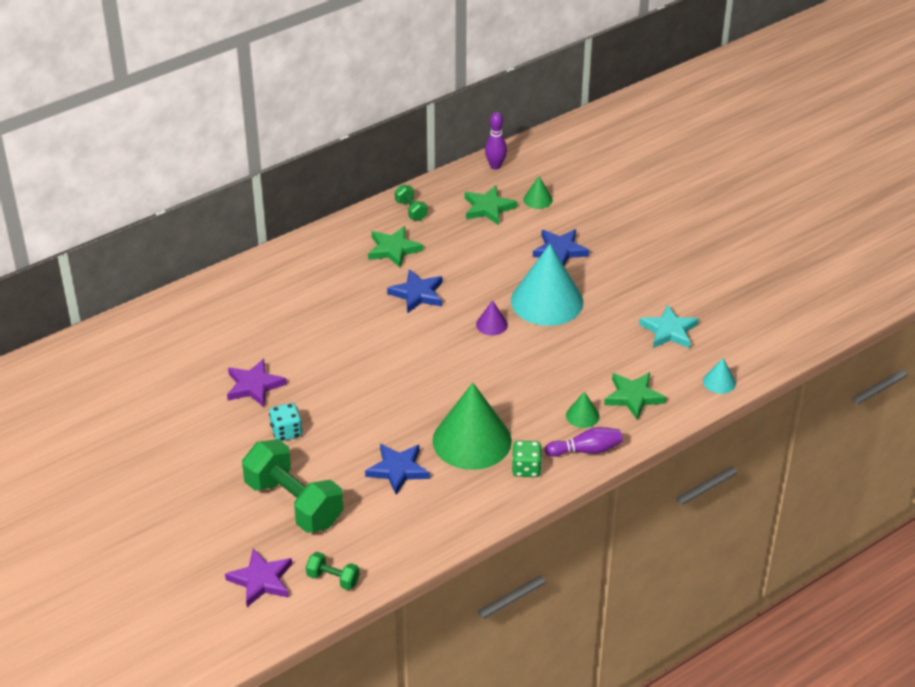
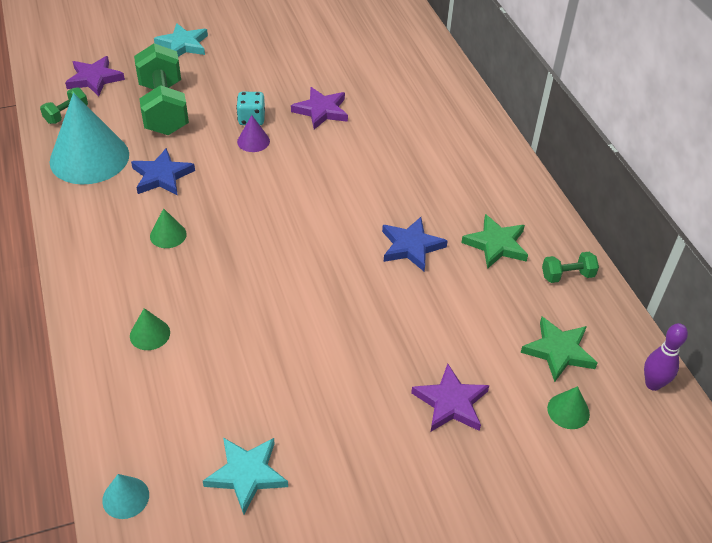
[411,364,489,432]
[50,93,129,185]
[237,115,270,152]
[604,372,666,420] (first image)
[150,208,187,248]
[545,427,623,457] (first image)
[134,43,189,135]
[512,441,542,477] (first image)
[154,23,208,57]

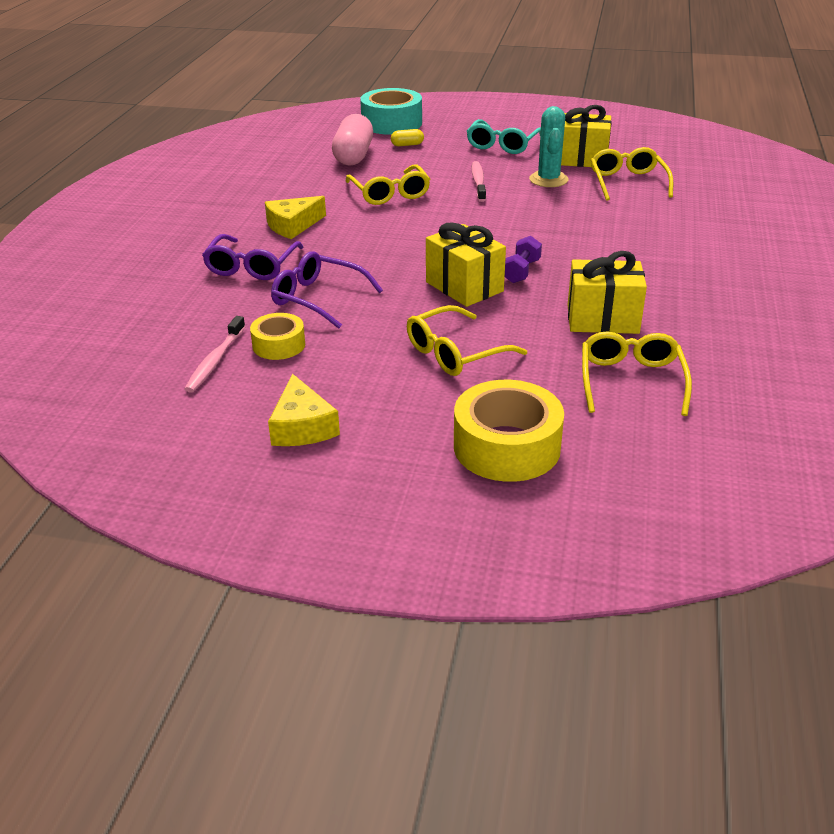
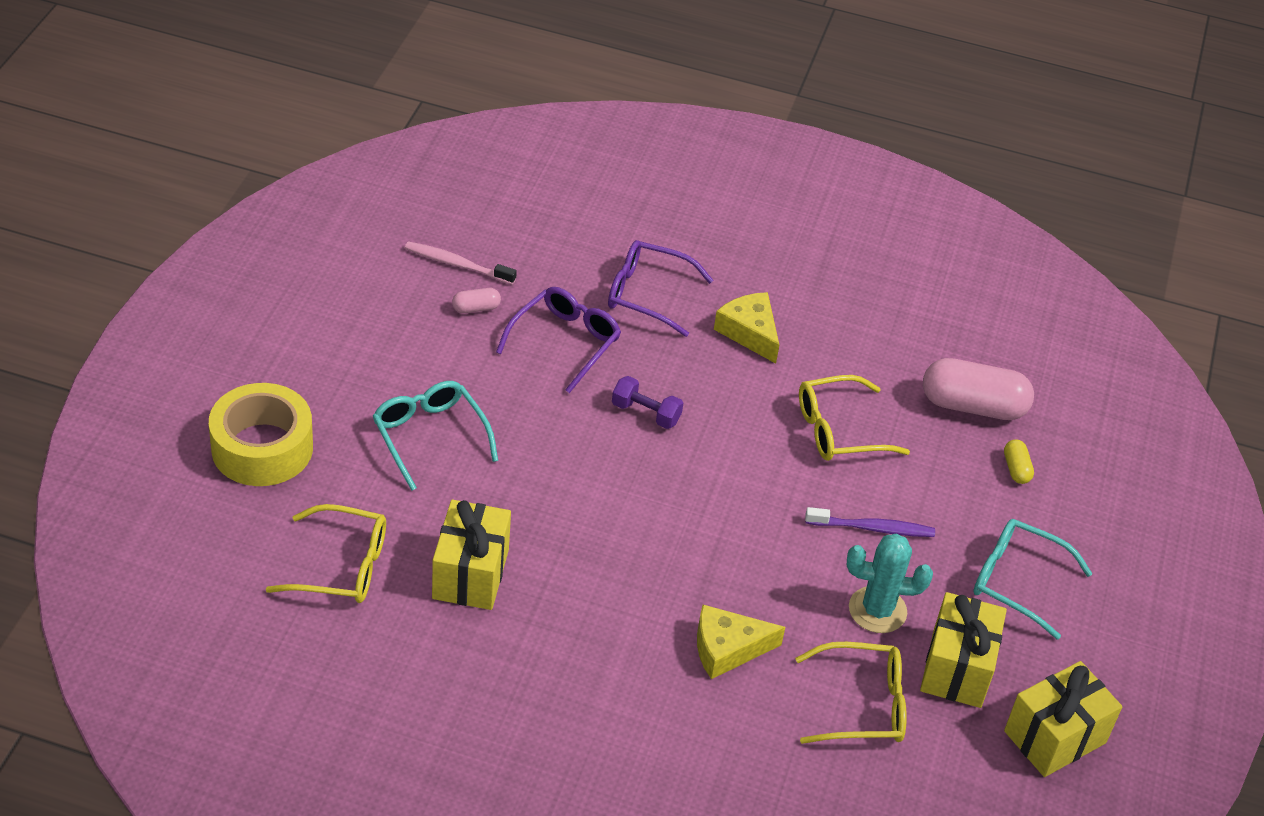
[360,88,422,135] (first image)
[805,507,935,537]
[1004,661,1122,777]
[612,376,683,429]
[373,381,498,491]
[452,288,501,313]
[697,605,785,679]

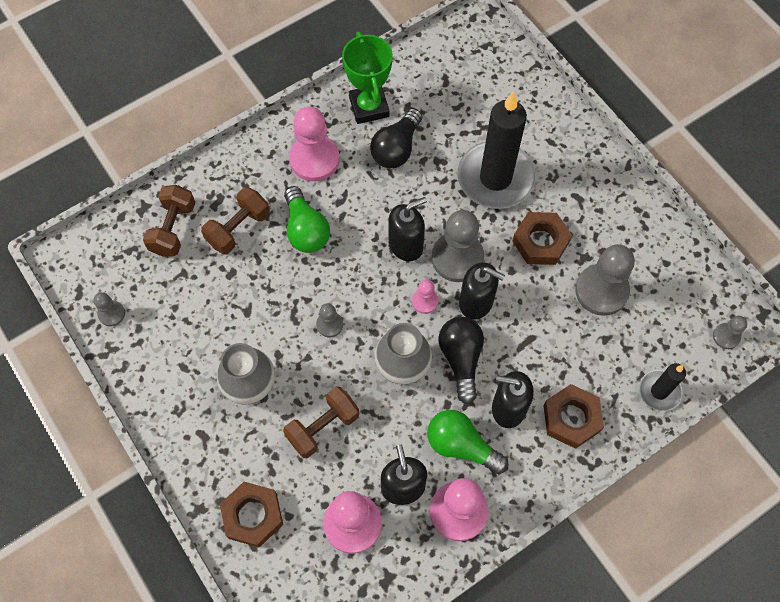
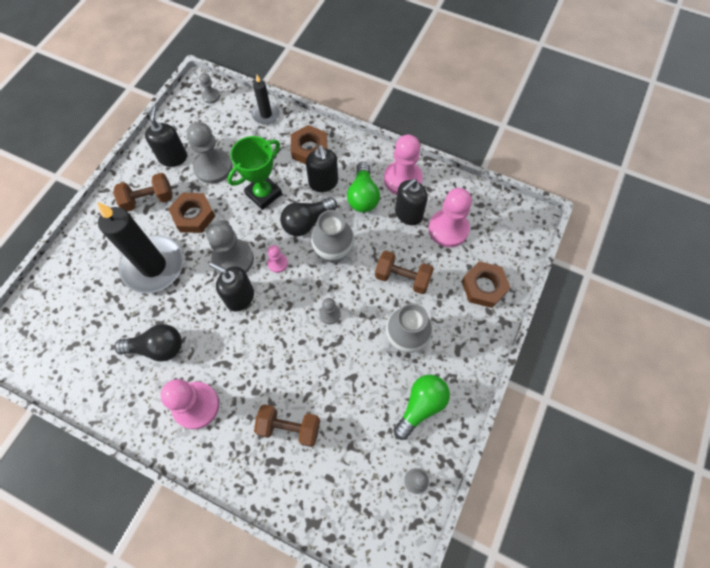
[228,136,282,210]
[113,173,172,212]
[393,375,450,440]
[145,106,187,167]

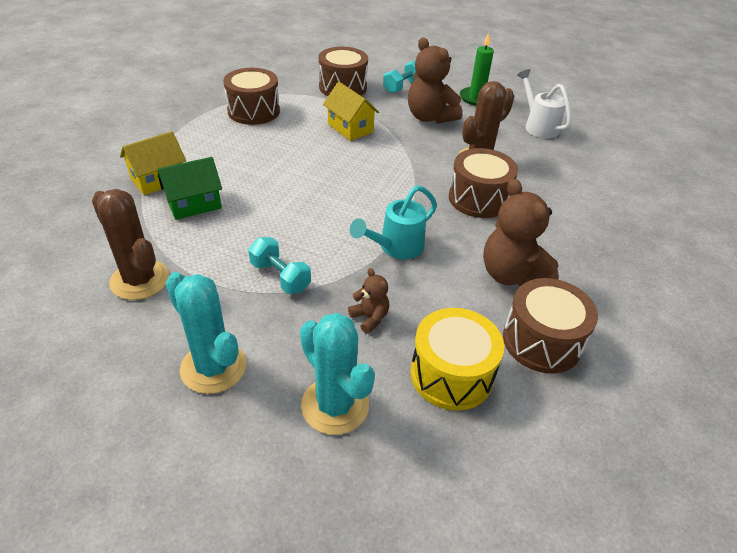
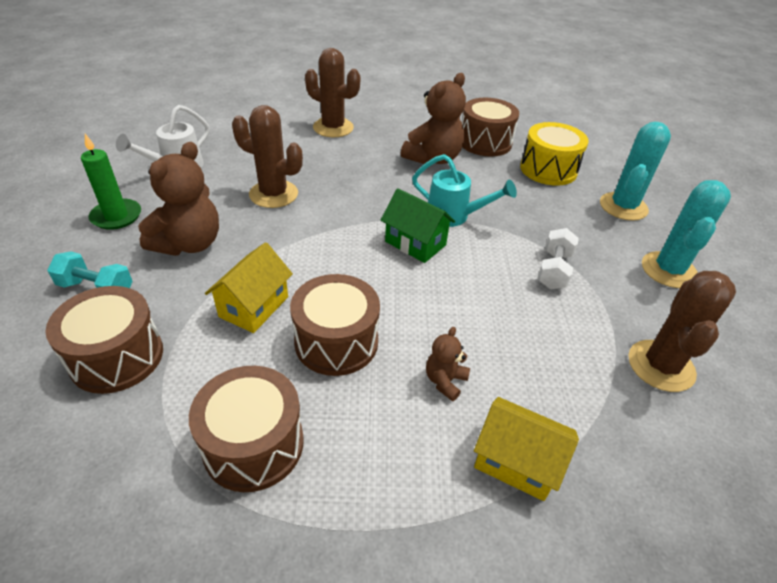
[290,274,380,376]
[381,188,455,263]
[537,228,579,289]
[426,327,470,401]
[305,48,360,137]

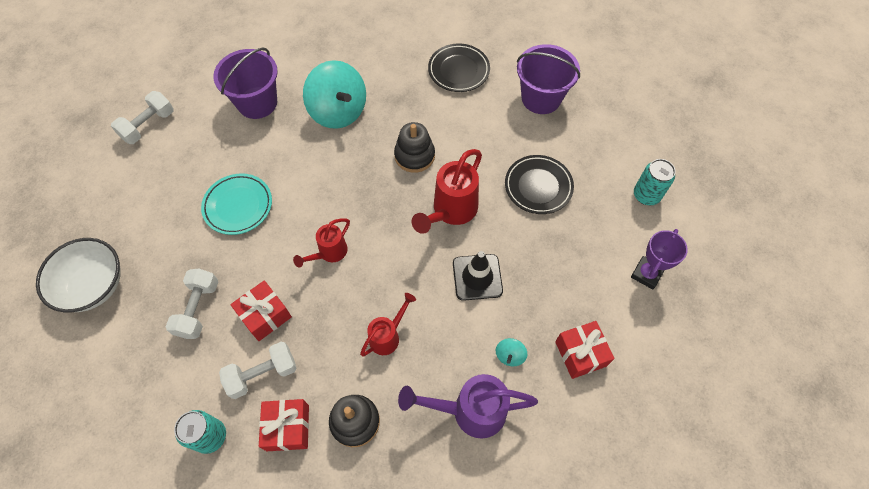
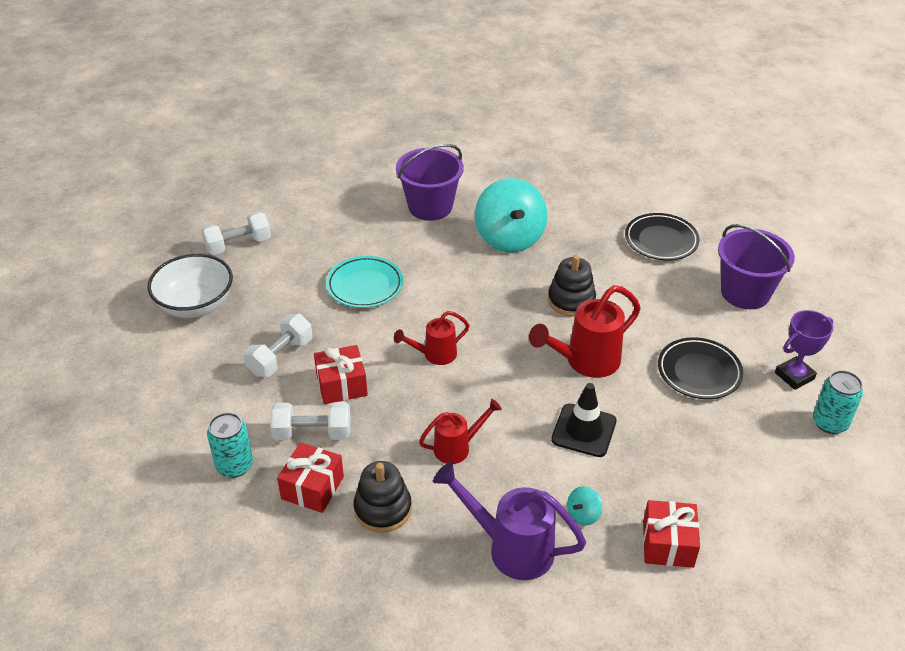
[201,211,271,255]
[775,310,833,390]

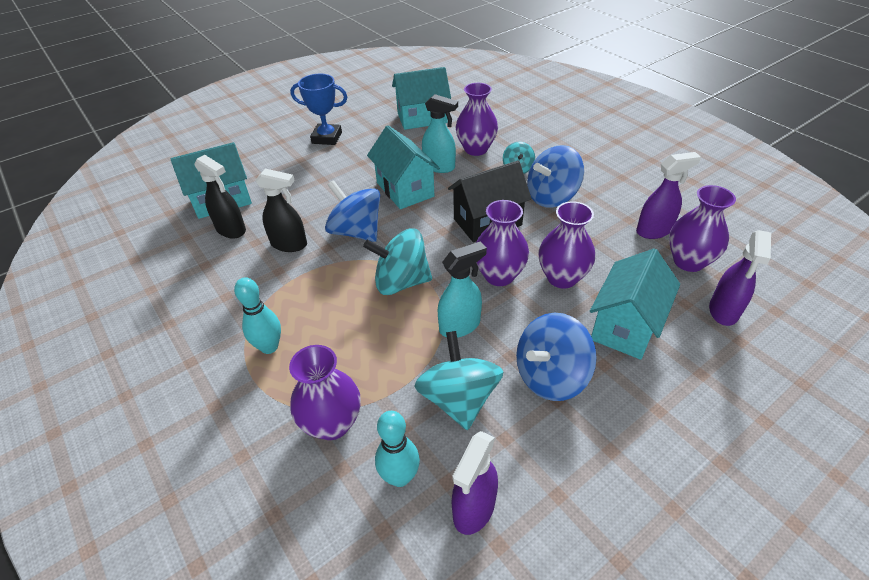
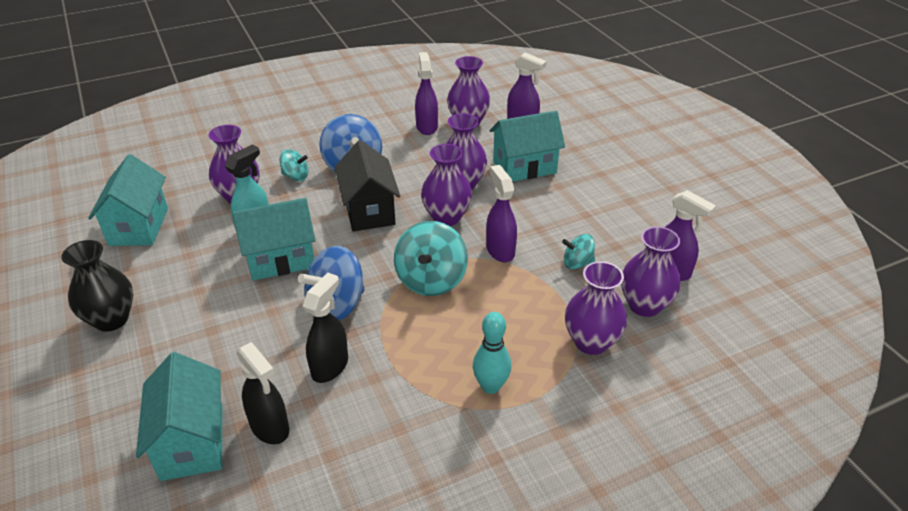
[61,240,133,332]
[236,342,289,444]
[486,165,517,262]
[490,111,565,182]
[516,313,597,401] (first image)
[562,234,595,269]
[621,227,681,317]

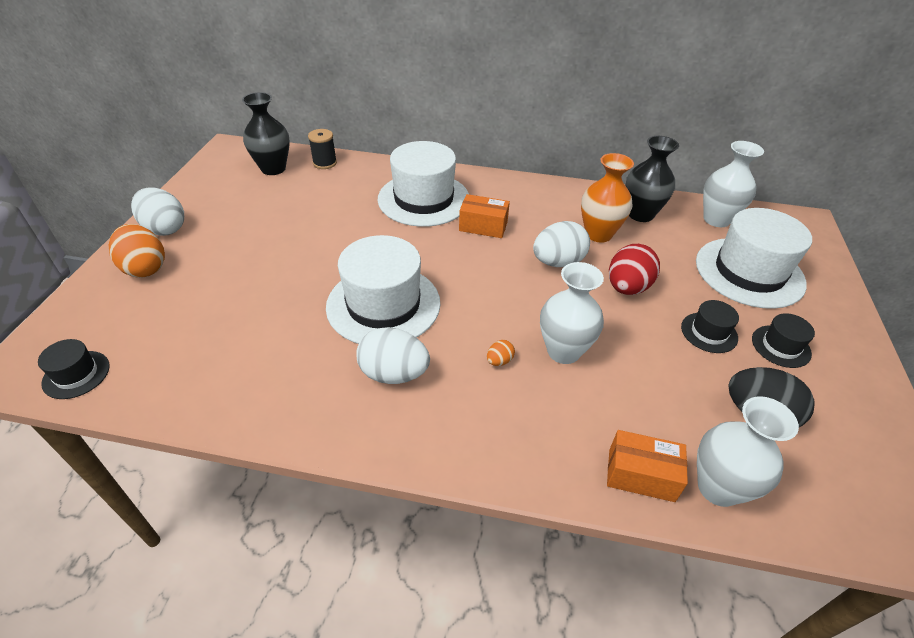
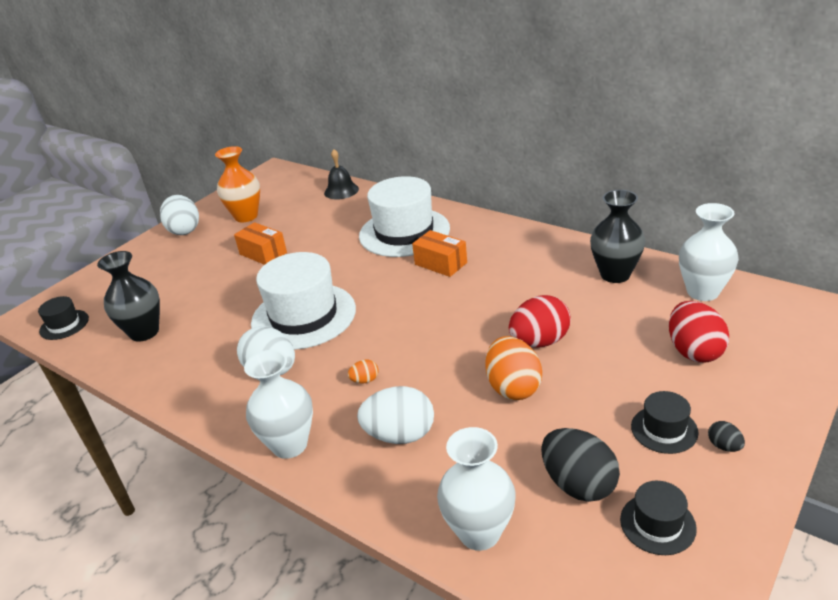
[97,251,160,342]
[324,149,359,200]
[215,146,260,222]
[669,301,729,362]
[357,386,434,444]
[485,336,542,400]
[244,350,313,459]
[620,481,697,555]
[234,222,287,265]
[708,421,745,452]

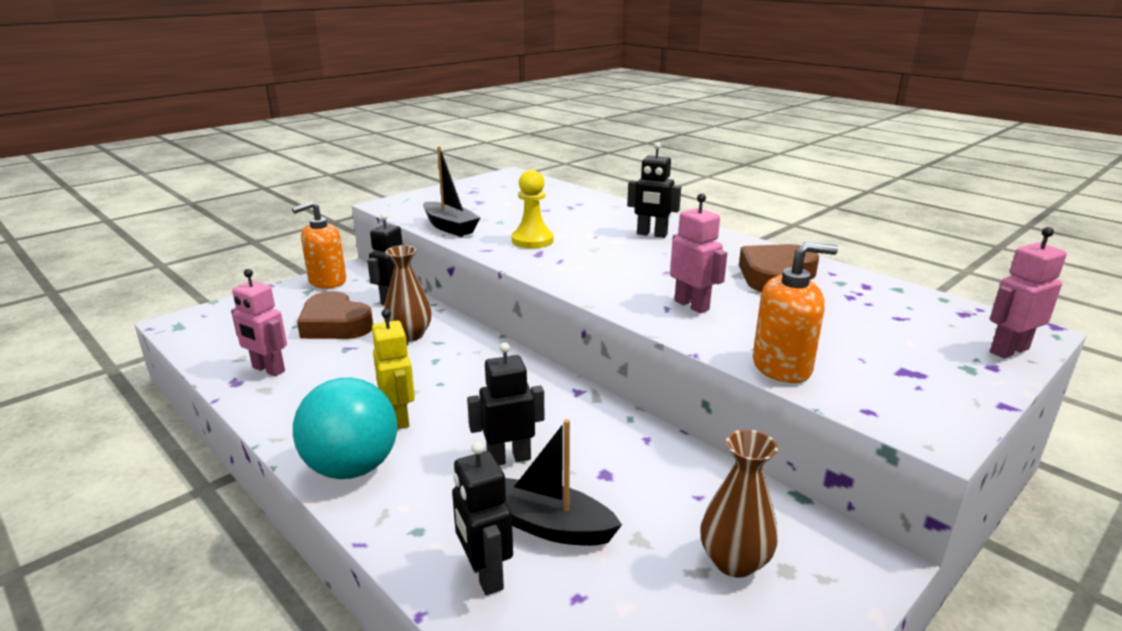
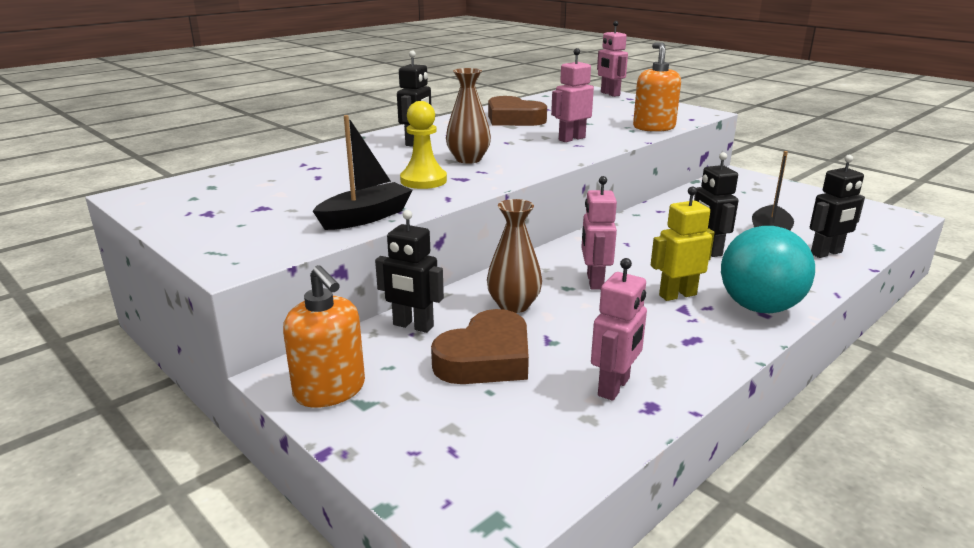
[446,68,491,164]
[581,176,617,290]

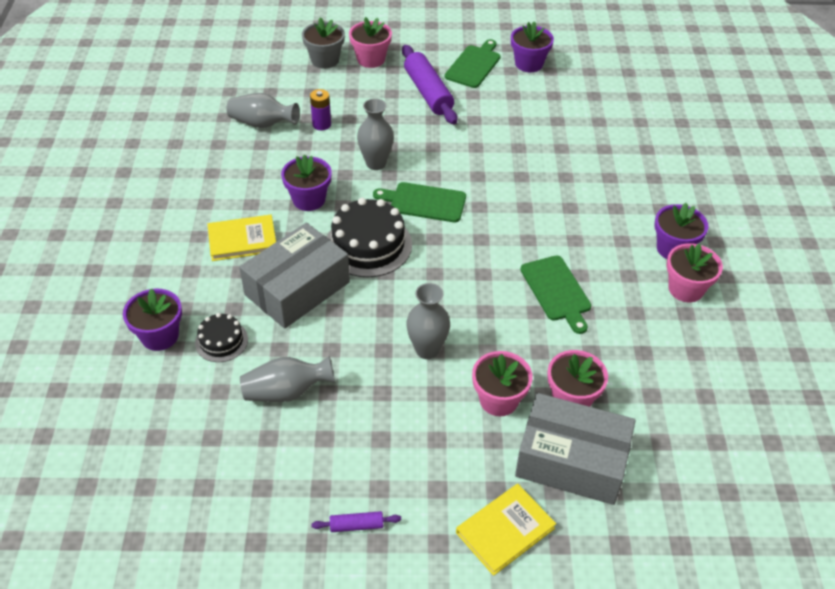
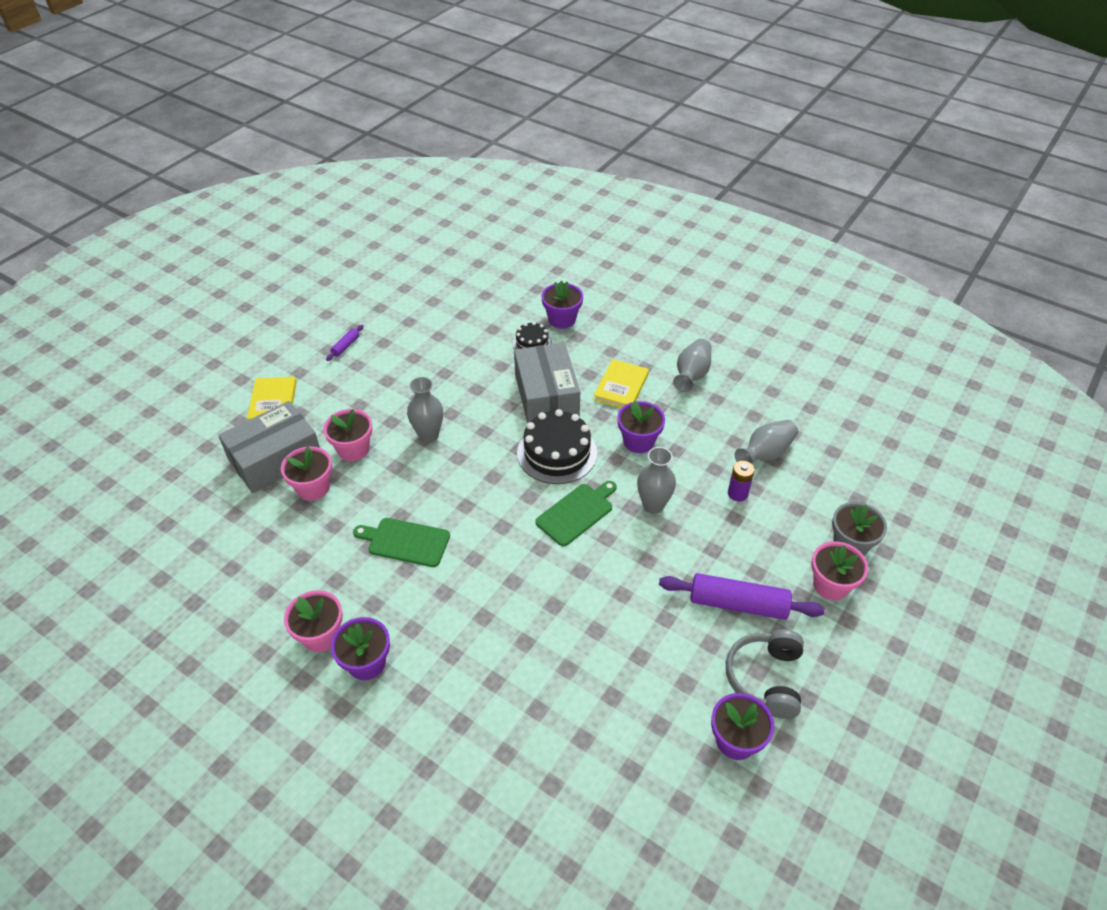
[726,629,804,719]
[673,339,711,392]

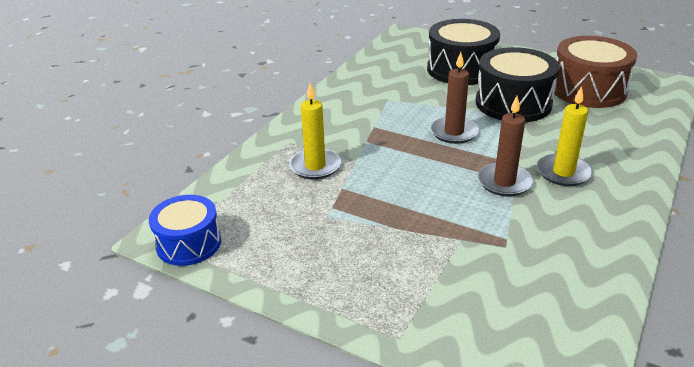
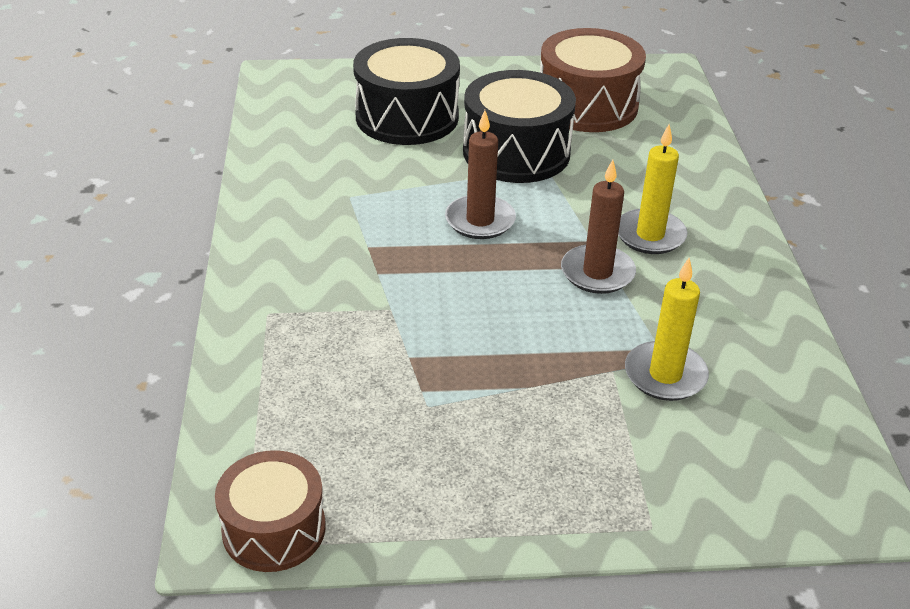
[625,258,709,401]
[215,450,326,572]

